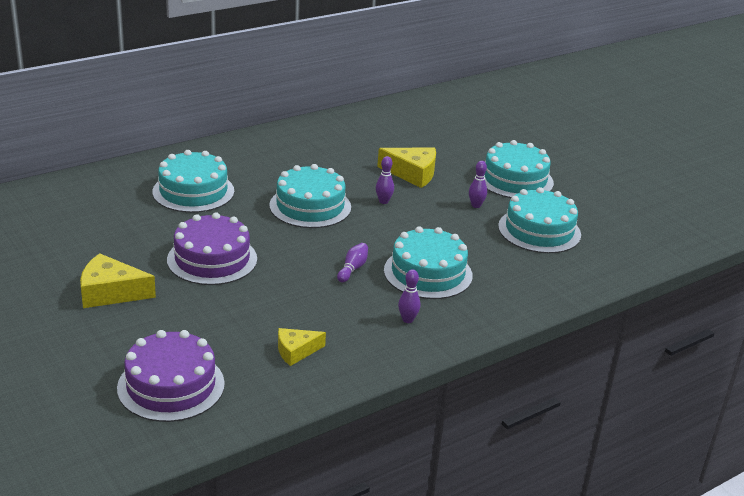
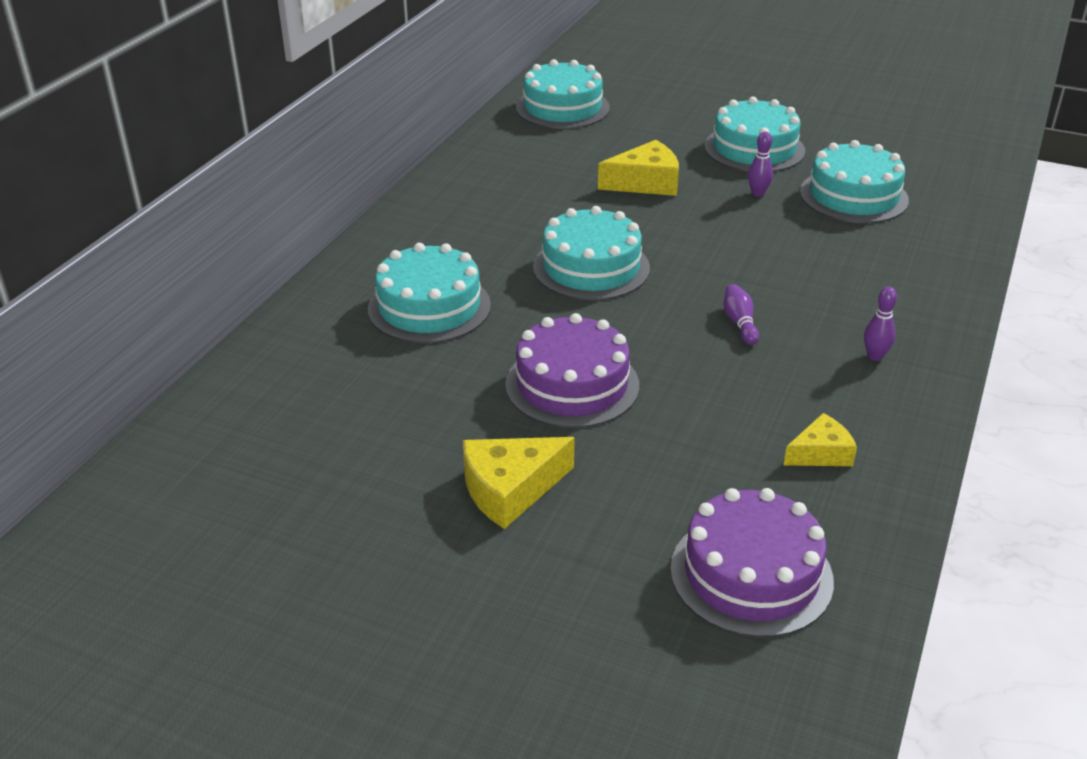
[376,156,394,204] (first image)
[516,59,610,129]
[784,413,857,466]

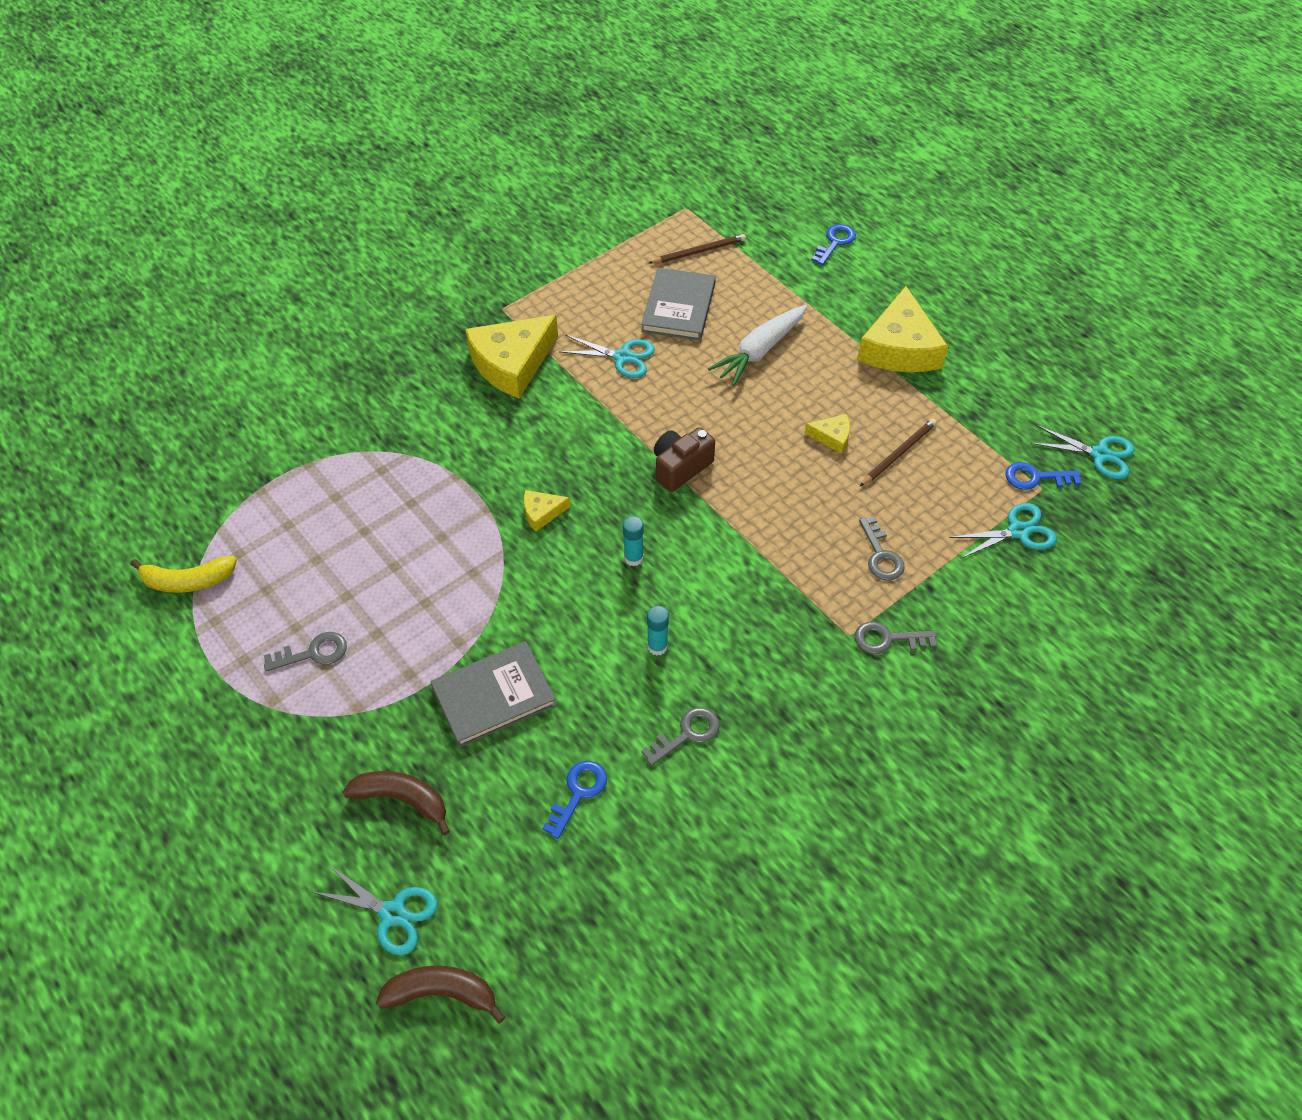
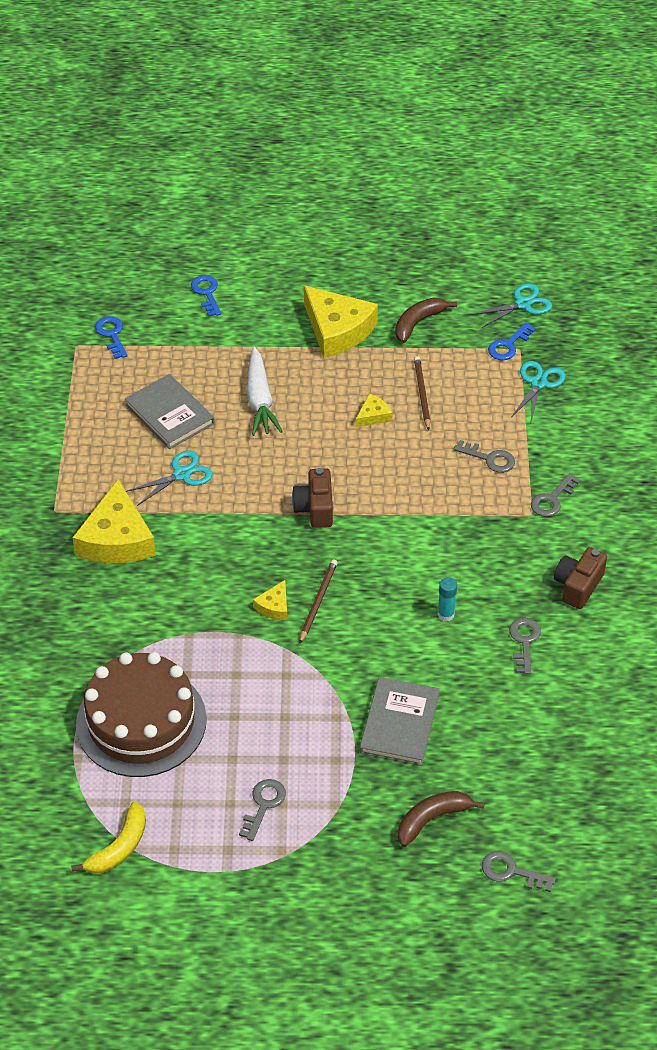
[300,560,337,643]
[623,516,644,566] (first image)
[95,316,128,359]
[482,851,556,892]
[395,298,457,343]
[554,547,607,609]
[76,652,207,777]

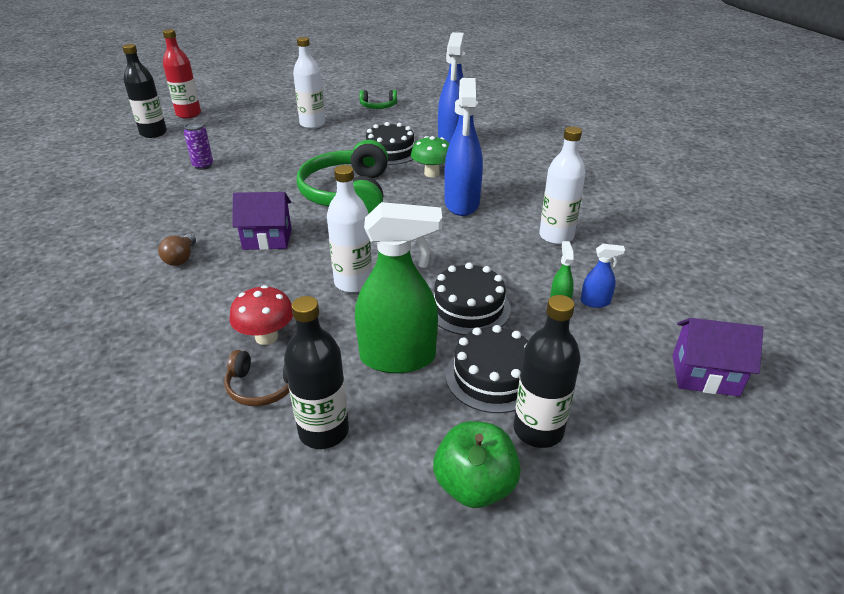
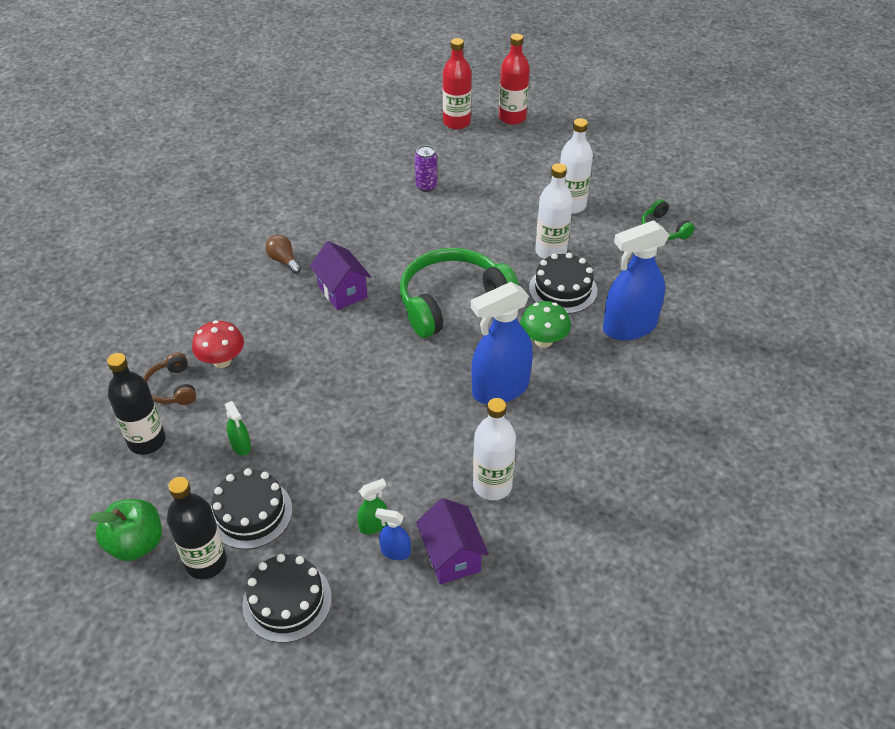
[443,38,472,129]
[535,163,573,259]
[225,401,251,456]
[265,235,301,274]
[375,508,411,560]
[242,554,332,643]
[416,498,489,585]

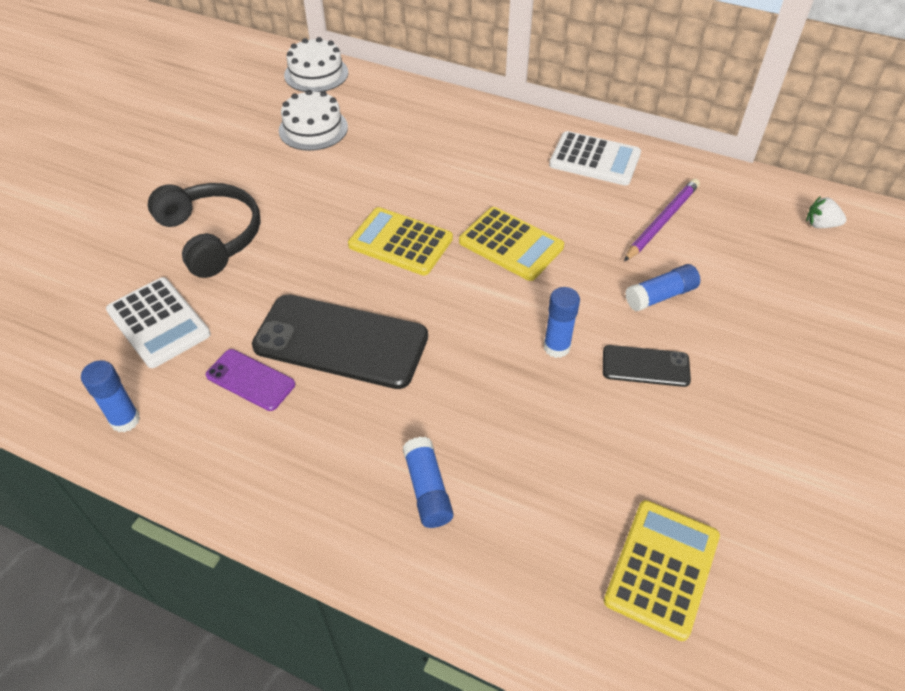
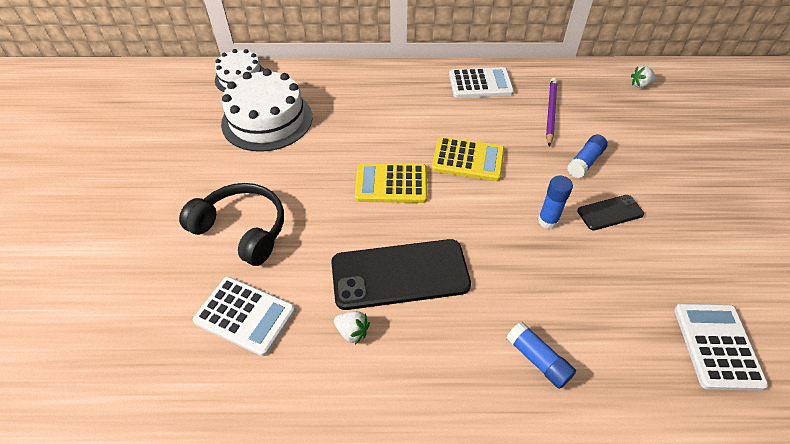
[221,69,312,152]
[334,311,370,344]
[81,360,140,432] (first image)
[674,304,768,391]

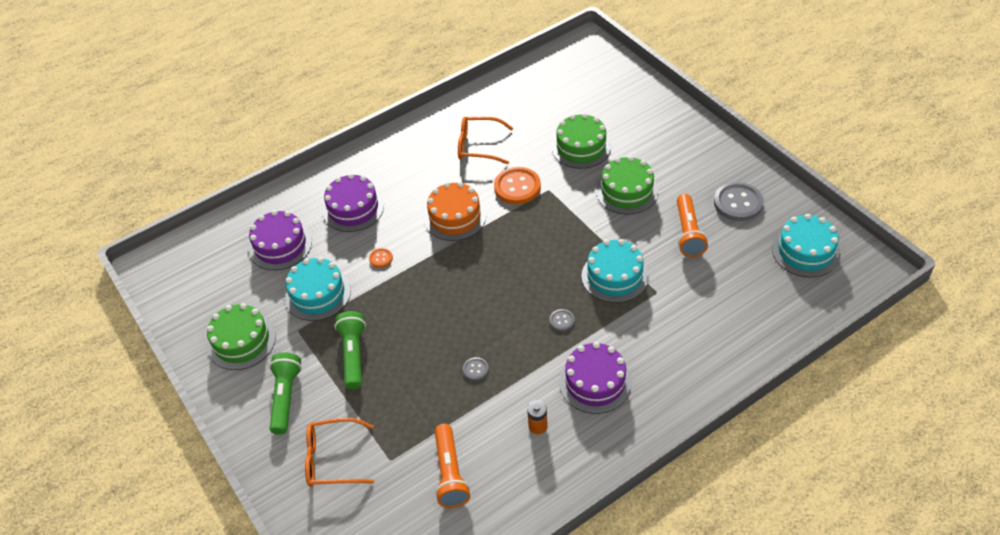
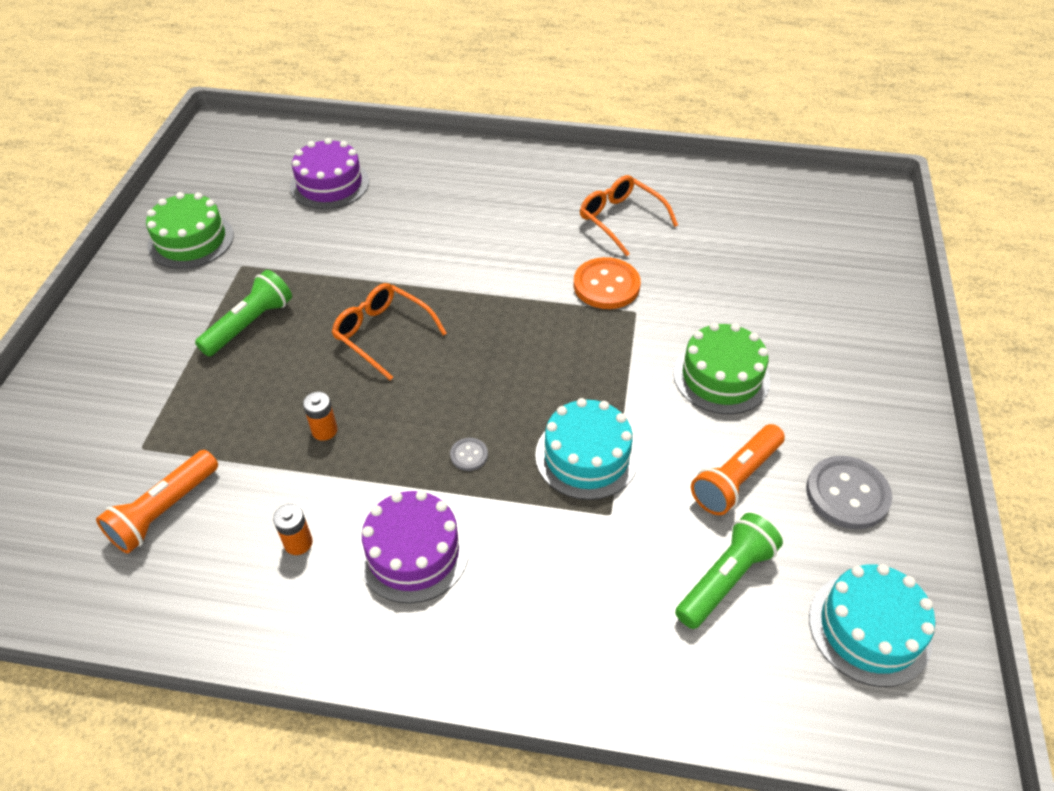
[552,113,611,169] (first image)
[323,174,384,232] (first image)
[424,182,486,241] (first image)
[369,248,393,268] (first image)
[285,257,351,321] (first image)
[675,513,783,629]
[303,392,337,441]
[332,283,447,380]

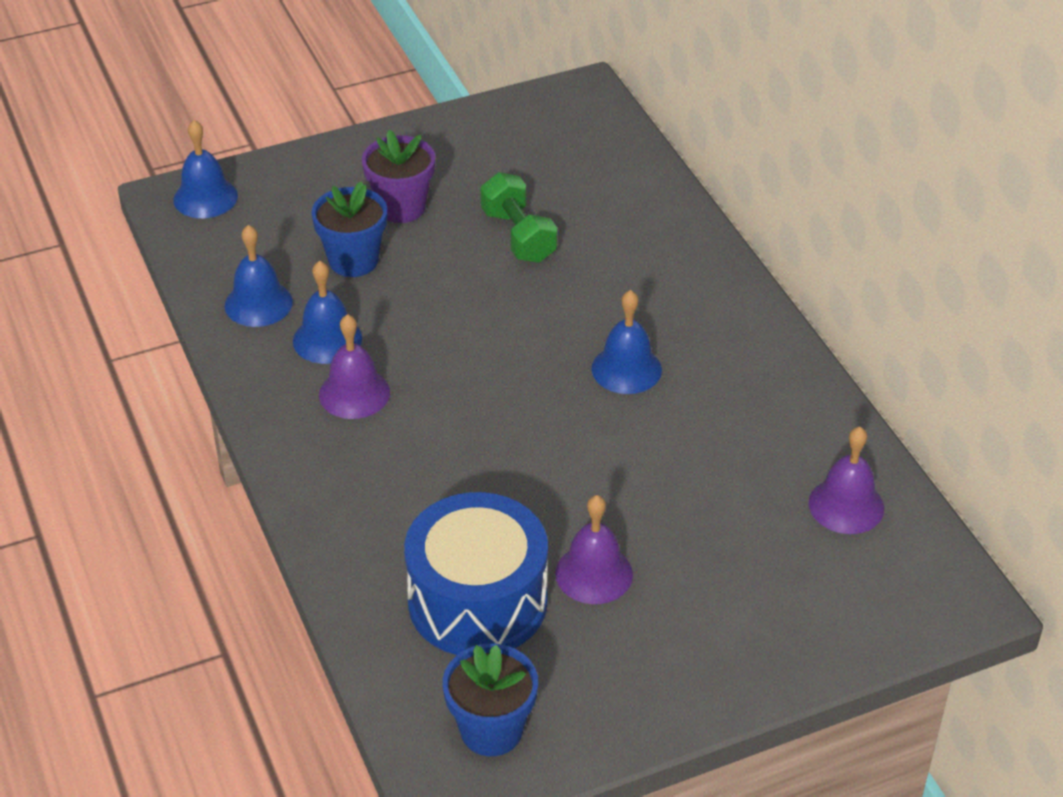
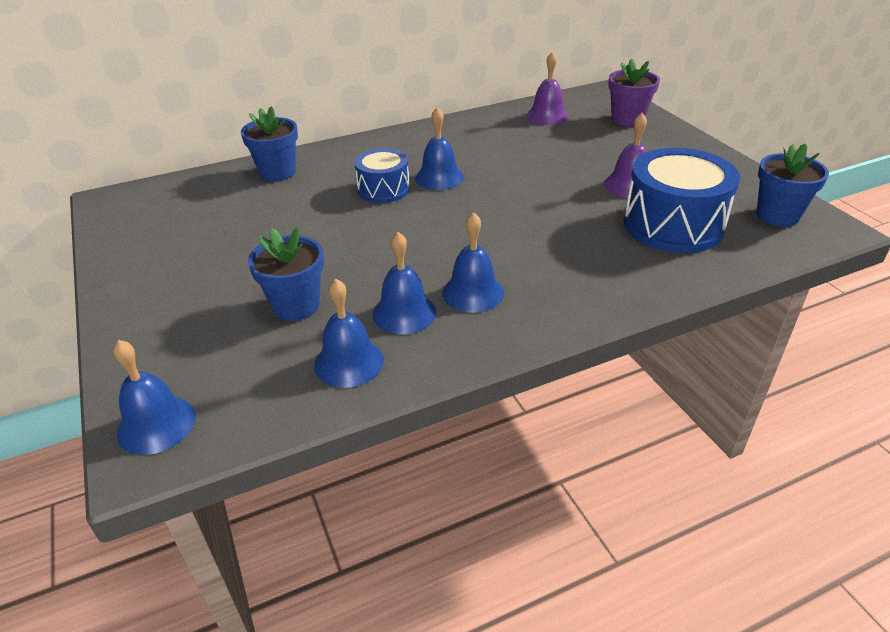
[608,58,660,126]
[480,172,557,263] (first image)
[442,212,504,313]
[241,106,298,181]
[354,148,410,203]

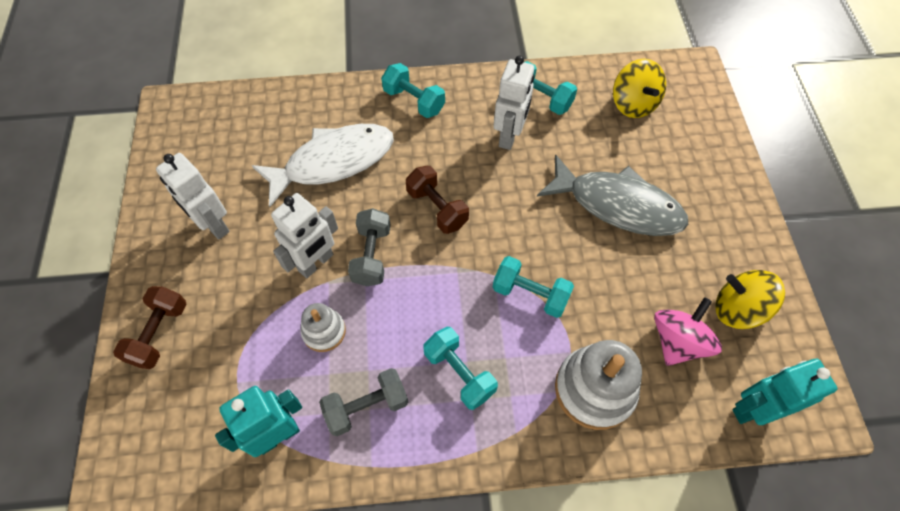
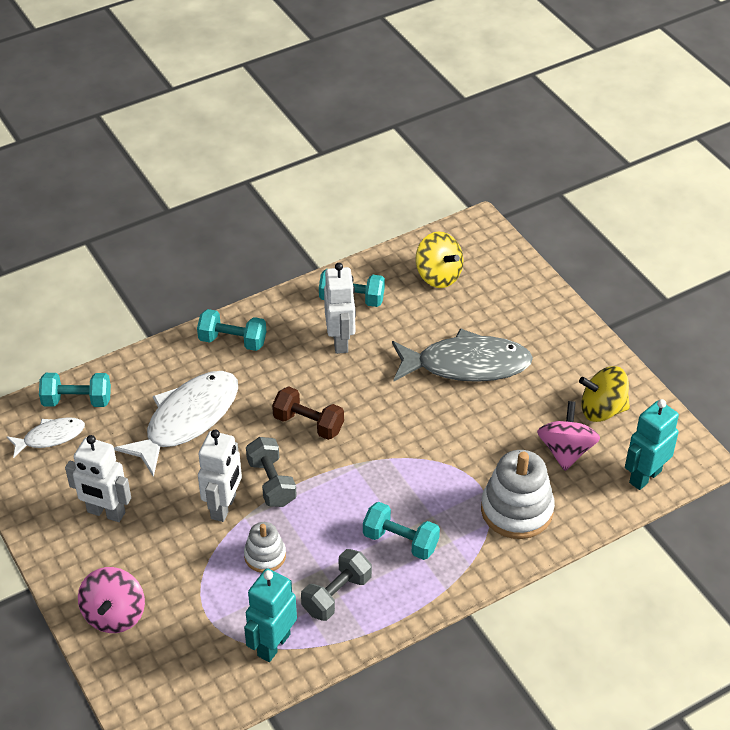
[39,373,111,407]
[78,567,145,633]
[6,417,85,458]

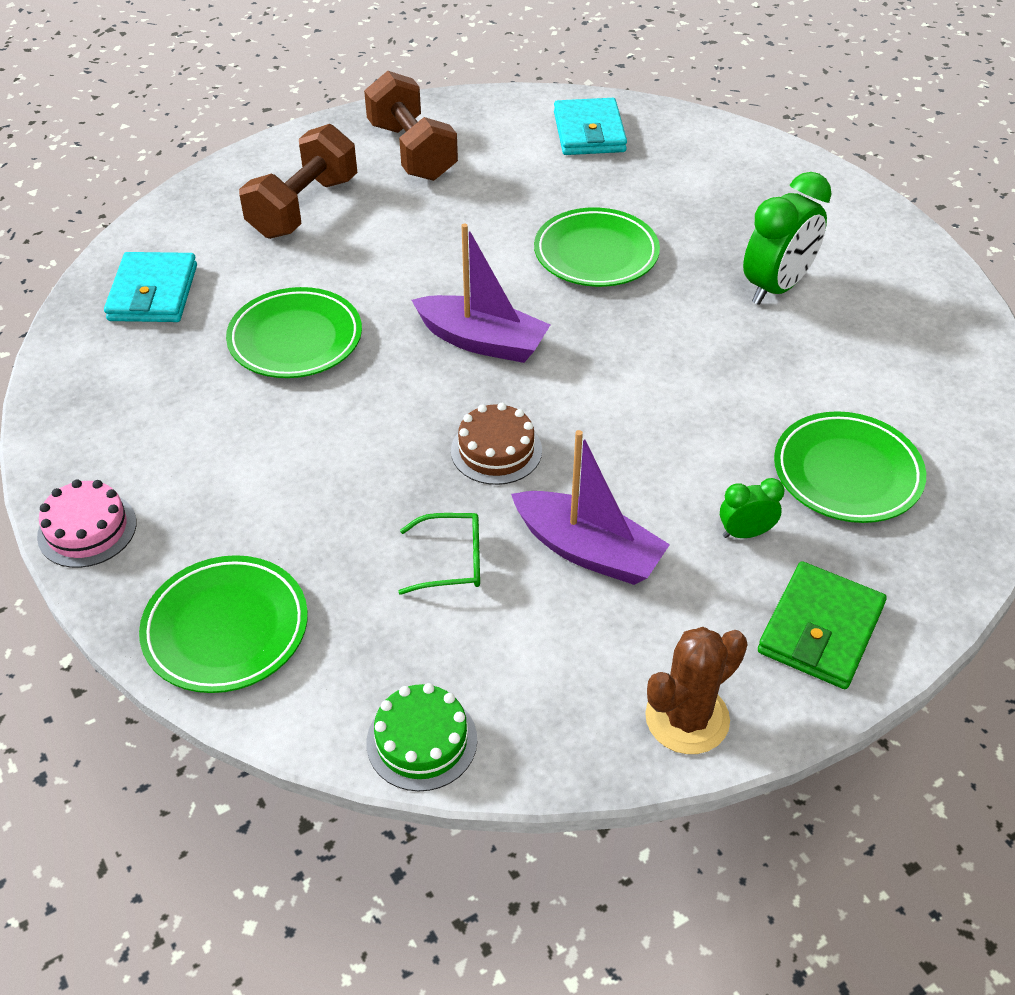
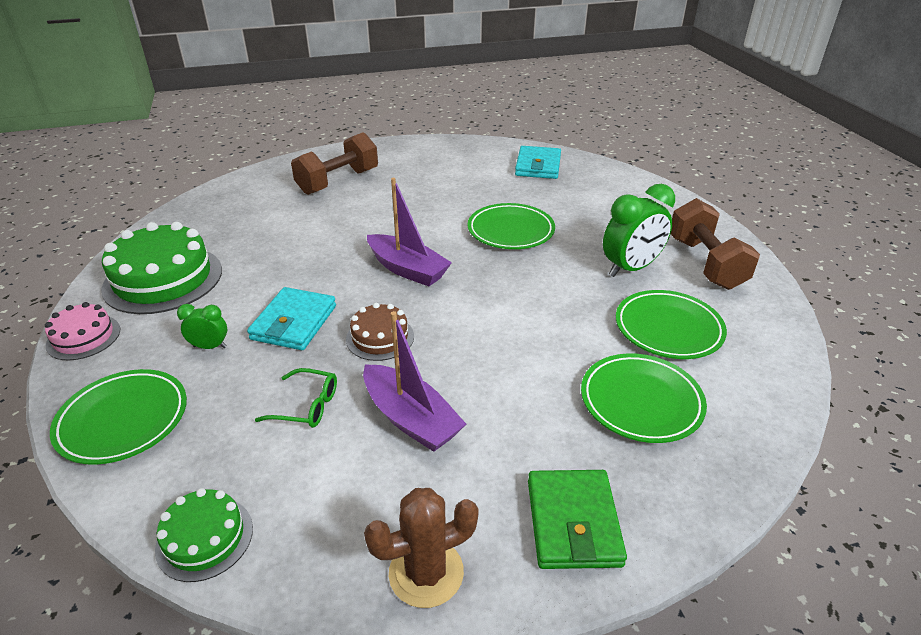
[671,198,760,290]
[247,287,336,350]
[616,290,727,359]
[177,304,227,349]
[528,470,627,569]
[101,222,222,314]

